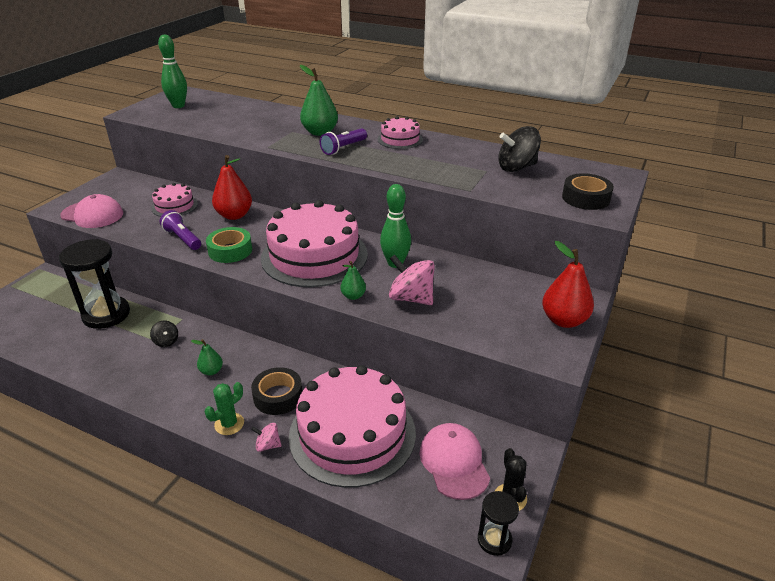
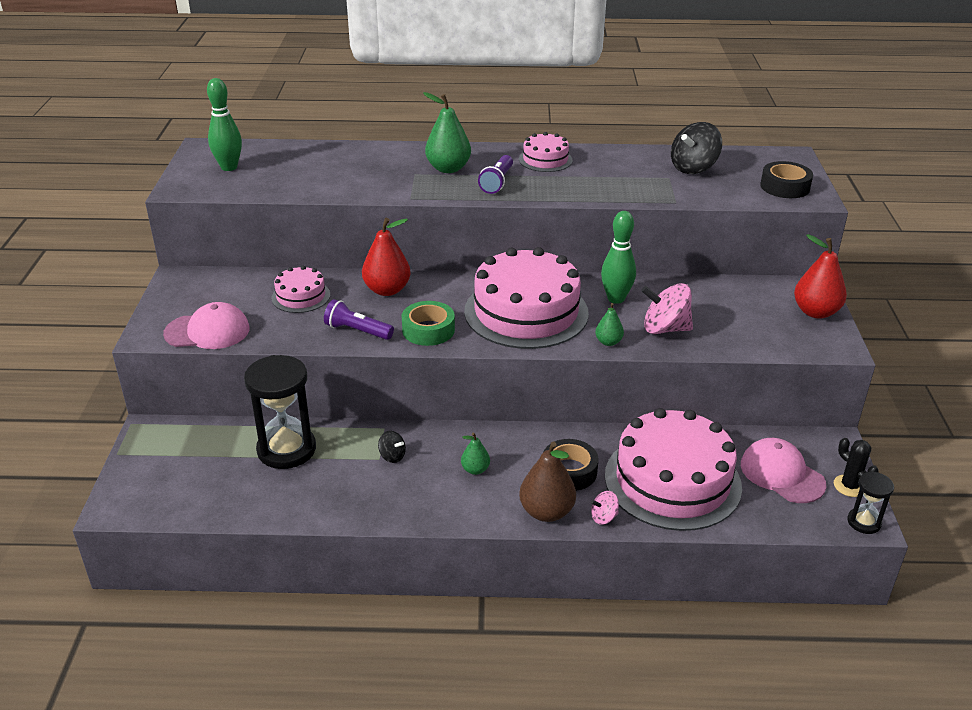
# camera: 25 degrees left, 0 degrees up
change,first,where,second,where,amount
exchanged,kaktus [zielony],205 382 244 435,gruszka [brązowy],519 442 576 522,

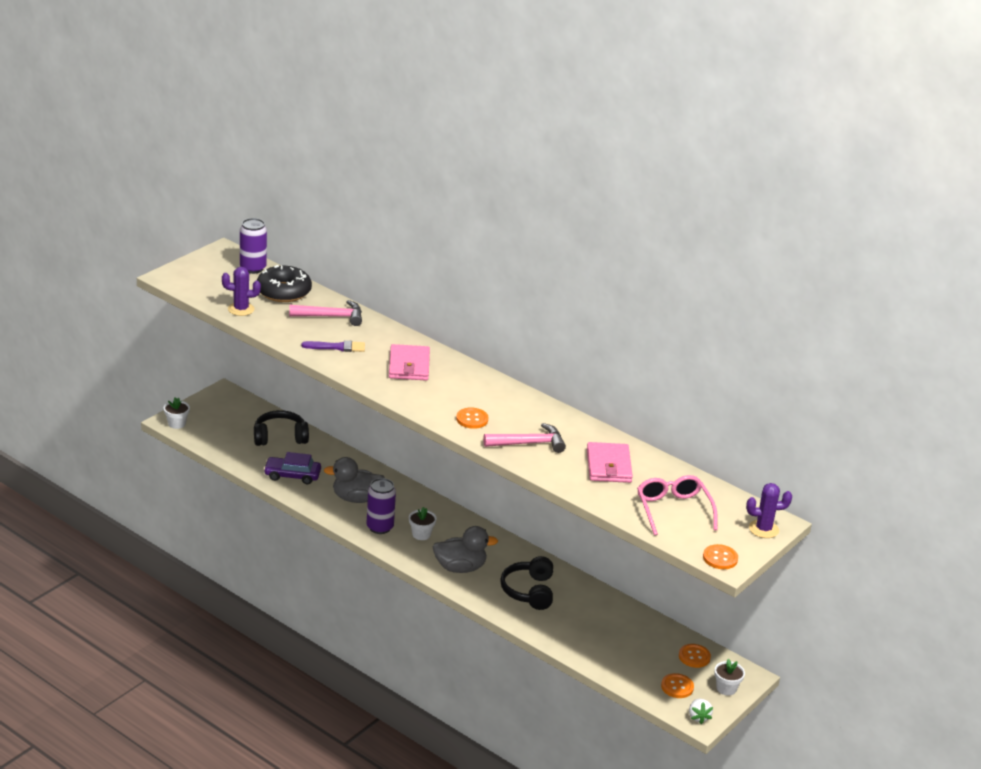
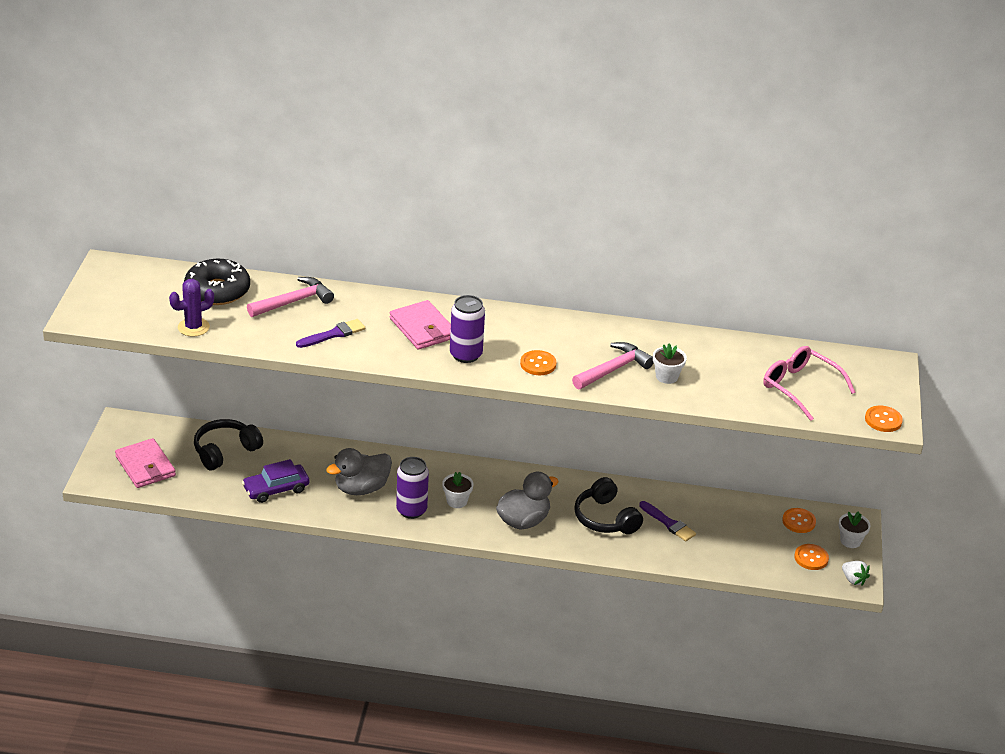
# camera: 30 degrees left, 5 degrees up
change,first,where,second,where,amount
missing,kaktus [fioletowy],746 483 792 538,,,
appeared,,,pędzel [fioletowy],639 501 696 541,
relocated,doniczka [biały],164 397 190 429,,653 344 687 384,
relocated,puszka [fioletowy],240 218 267 274,,450 295 485 363,
relocated,portfel [różowy],587 442 633 483,,115 438 176 488,

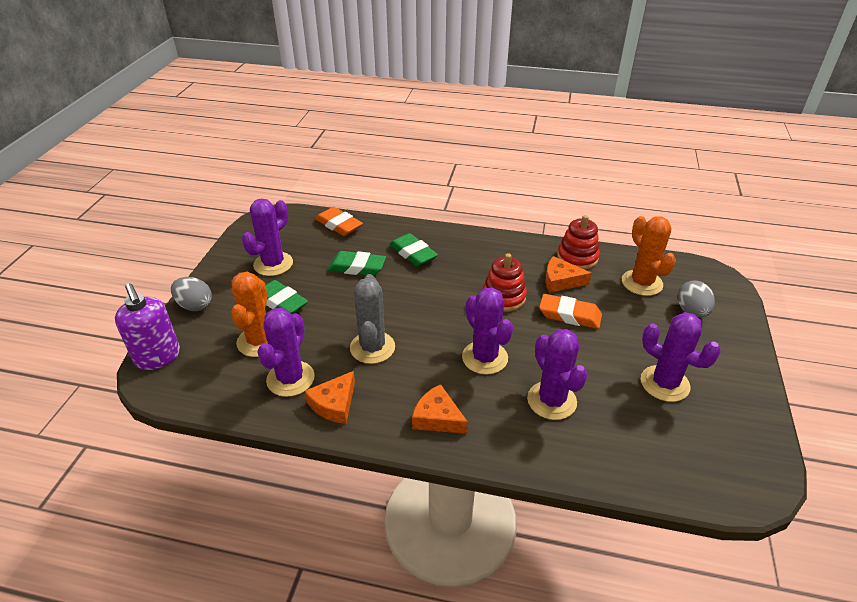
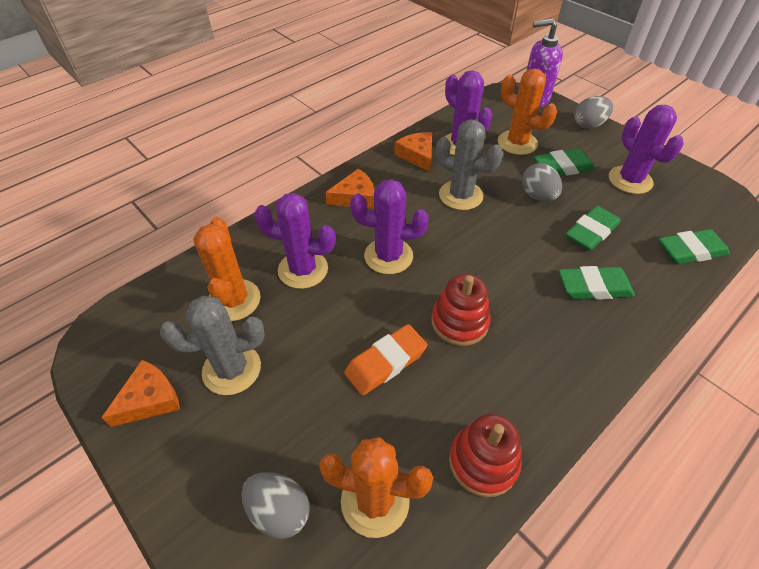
# camera: 125 degrees right, 10 degrees up
change,first,where,second,where,amount
appeared,,,kaktus [pomarańczowy],193 217 261 321,
appeared,,,jajko [szary],522 163 562 202,
relocated,ser [pomarańczowy],545 256 592 293,,101 360 180 427,
colour,gumka do mazania [pomarańczowy],316 207 363 236,gumka do mazania [zielony],659 229 730 264,
colour,kaktus [fioletowy],641 312 721 402,kaktus [szary],160 296 265 395,

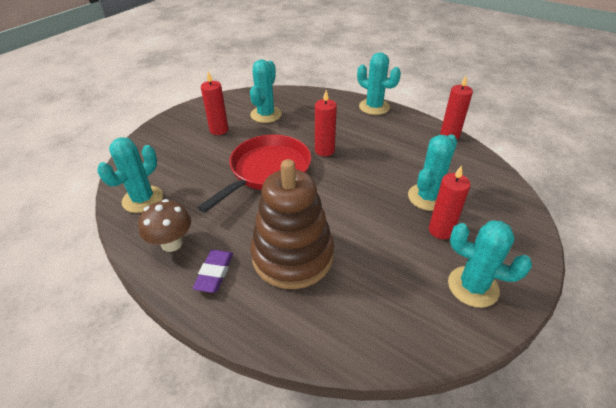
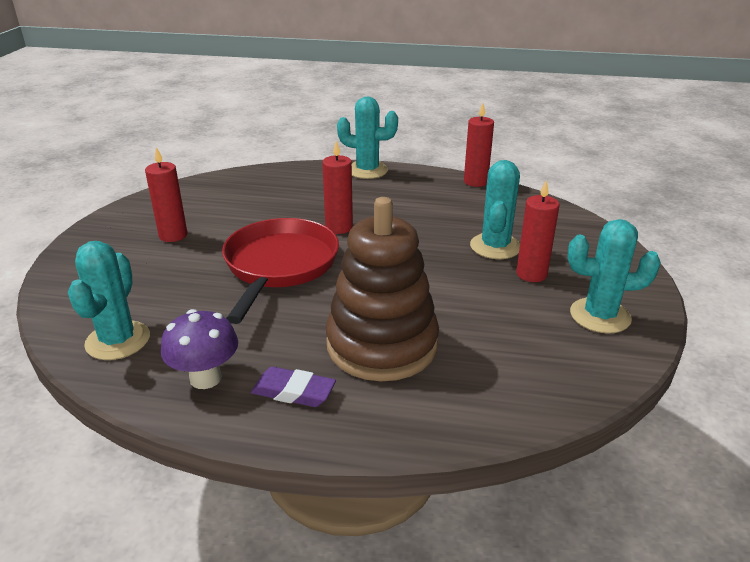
# camera: 25 degrees left, 10 degrees down
change,first,where,second,where,amount
missing,kaktus [turkusowy],250 59 282 123,,,
colour,grzyb [brązowy],138 199 191 252,grzyb [fioletowy],161 309 238 389,
spun,gumka do mazania [fioletowy],193 250 233 293,,251 367 336 407,60 degrees counterclockwise

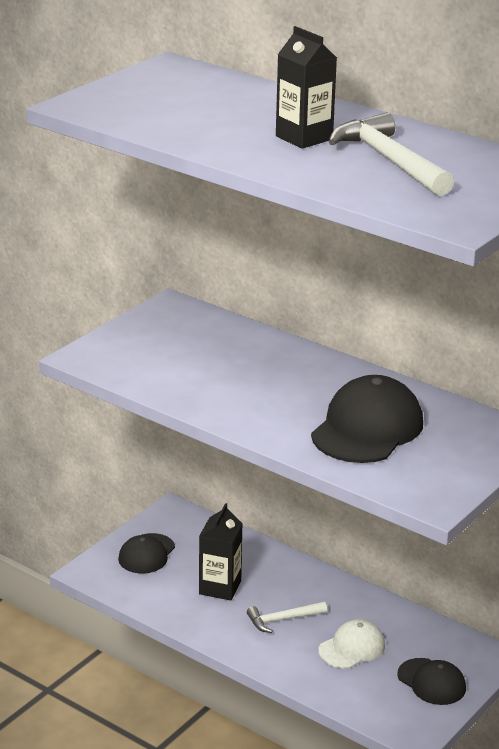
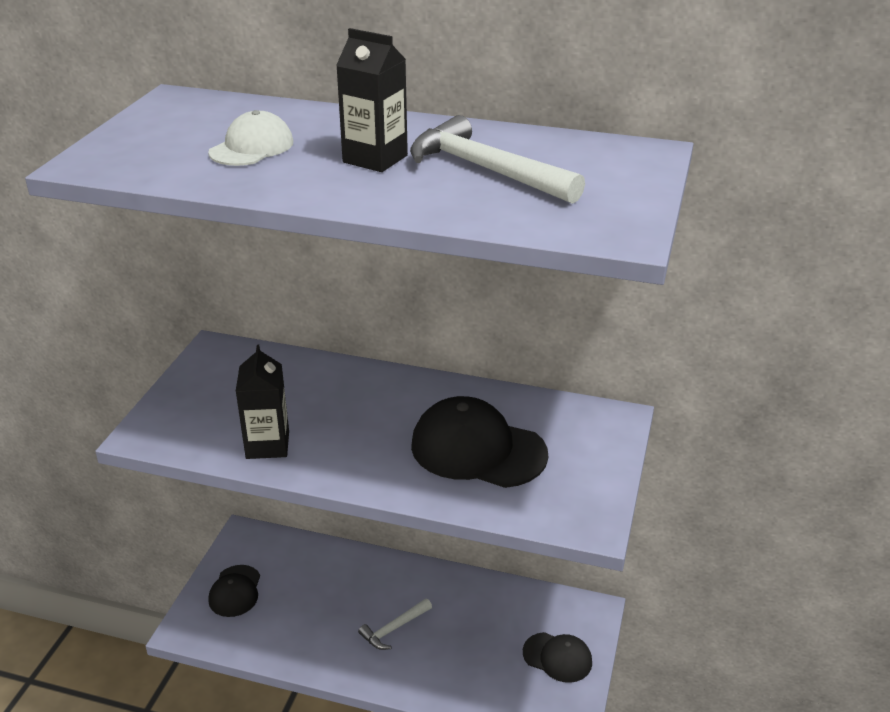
# camera: 20 degrees left, 5 degrees up
change,first,where,second,where,amount
relocated,karton mleka [czarny],199 503 243 600,,236 345 289 459,
relocated,czapka [biały],318 619 385 668,,208 110 293 166,
spun,czapka [czarny],311 375 423 463,,411 396 548 488,75 degrees counterclockwise

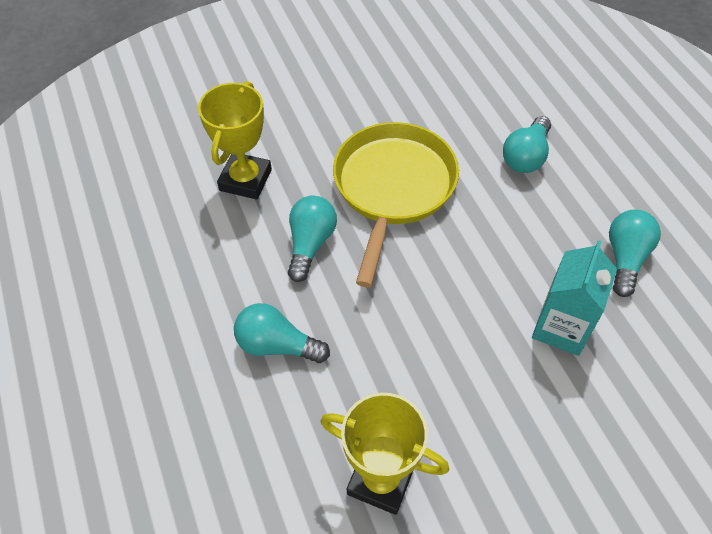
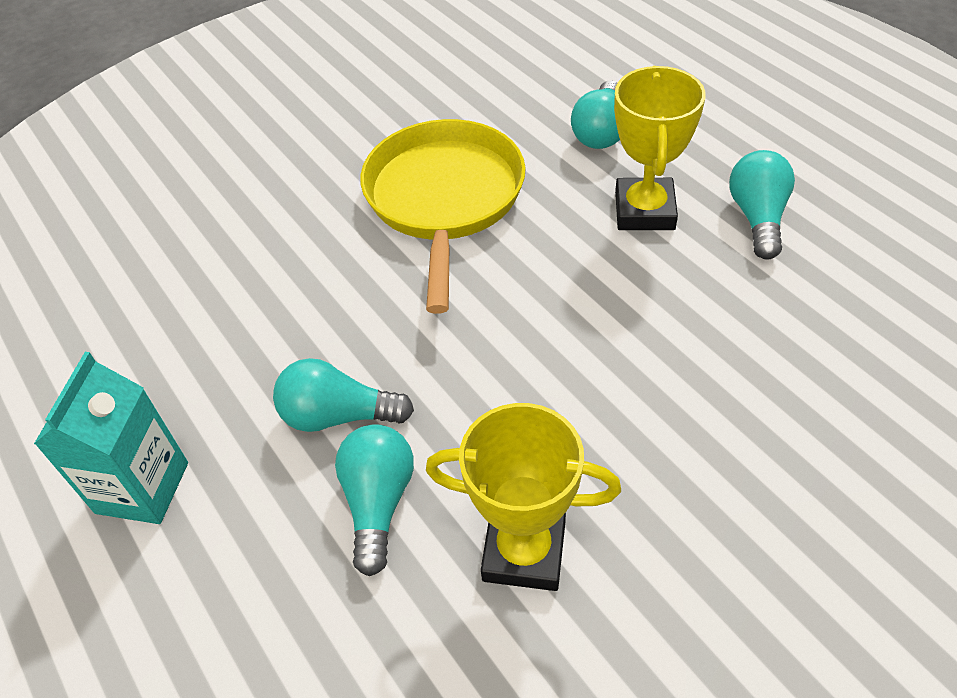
# camera: 10 degrees left, 5 degrees down
change,first,where,second,where,amount
relocated,puchar [żółty],198 81 272 200,,614 66 706 230,
relocated,żarówka [turkusowy],288 195 337 282,,335 424 414 576,
relocated,karton mleka [turkusowy],532 240 617 356,,34 352 188 524,

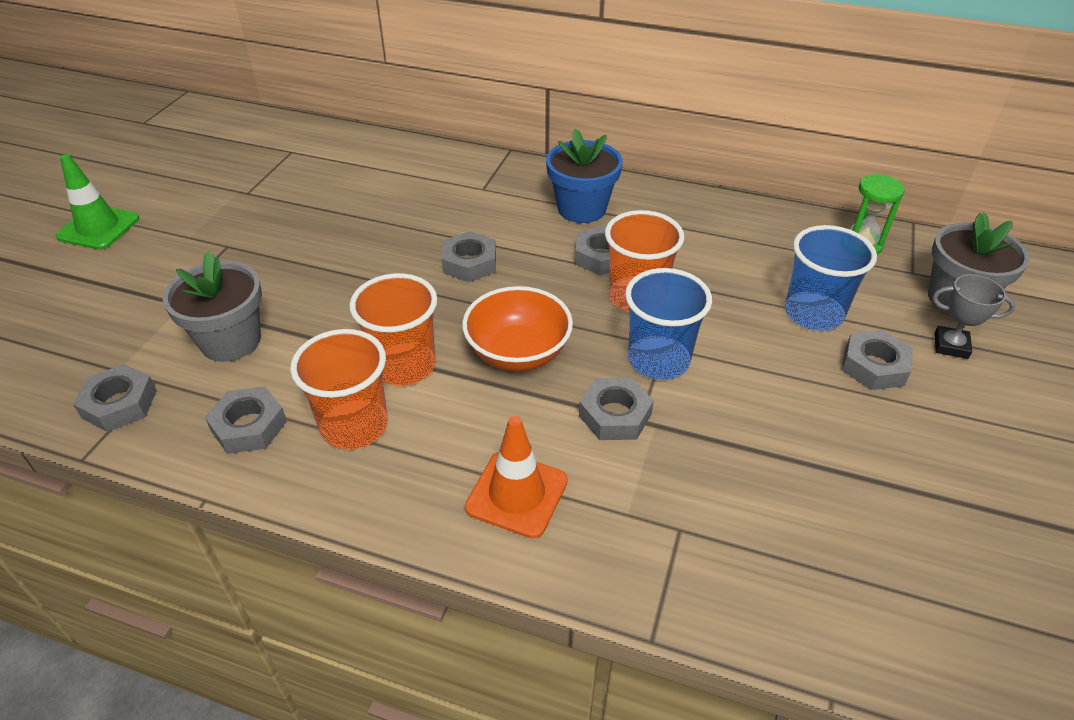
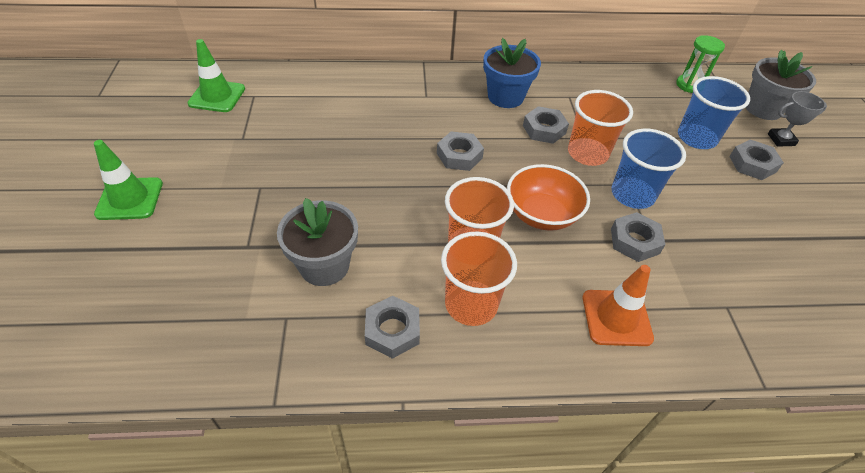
# camera: 25 degrees left, 5 degrees up
change,first,where,second,where,amount
missing,nakrętka [szary],73 364 157 432,,,
appeared,,,pachołek [zielony],187 39 245 112,

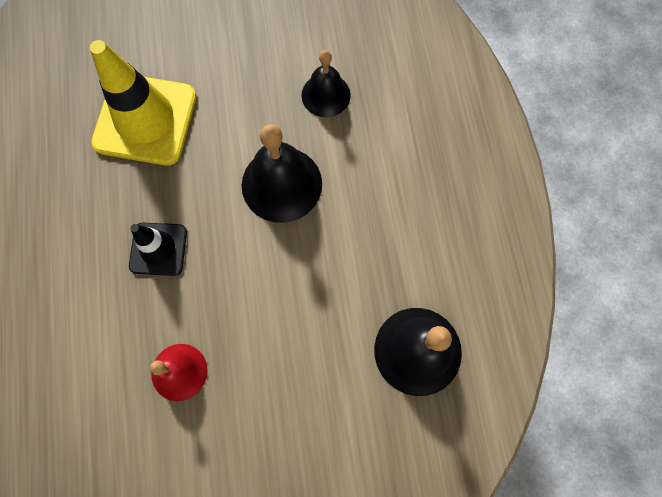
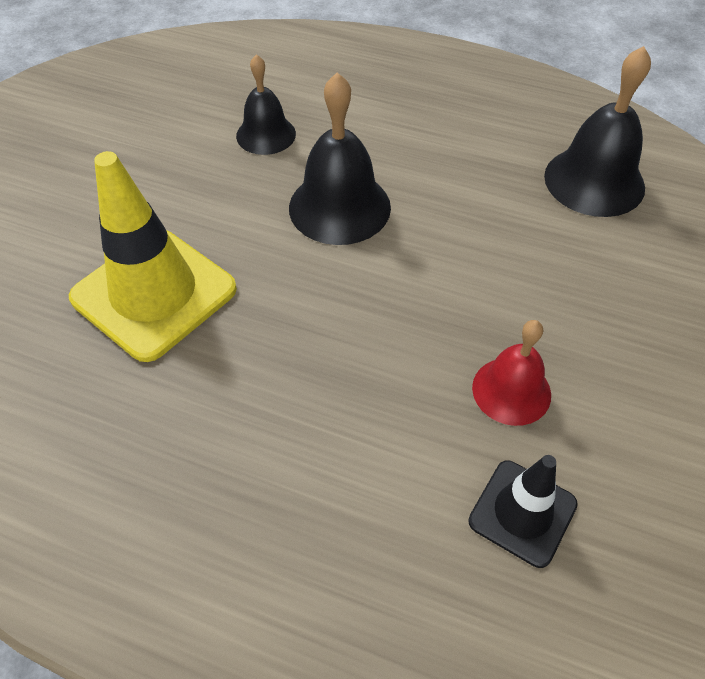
# camera: 60 degrees left, 20 degrees down
change,first,where,second,where,amount
relocated,pachołek [czarny],129 222 187 276,,468 455 578 568,

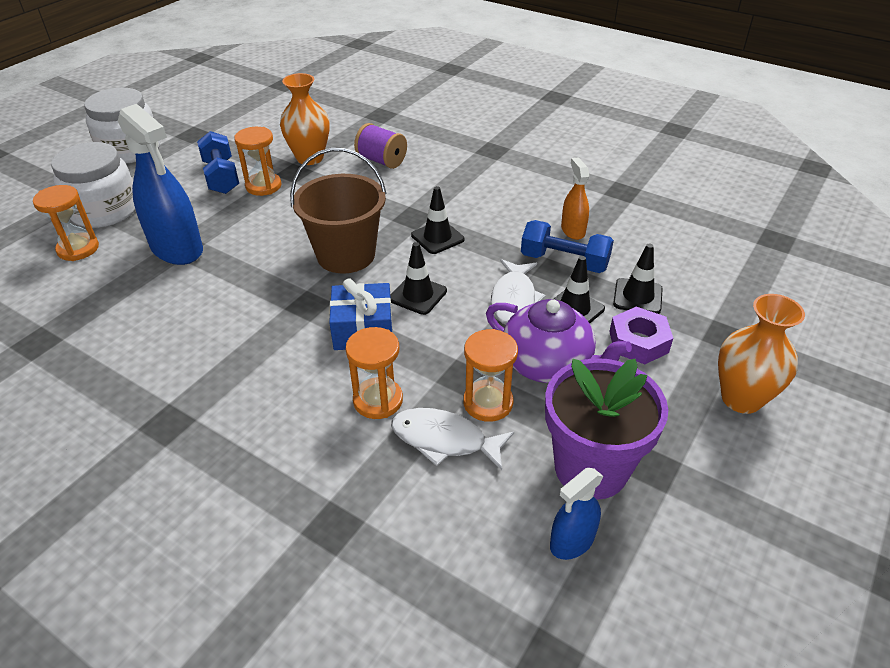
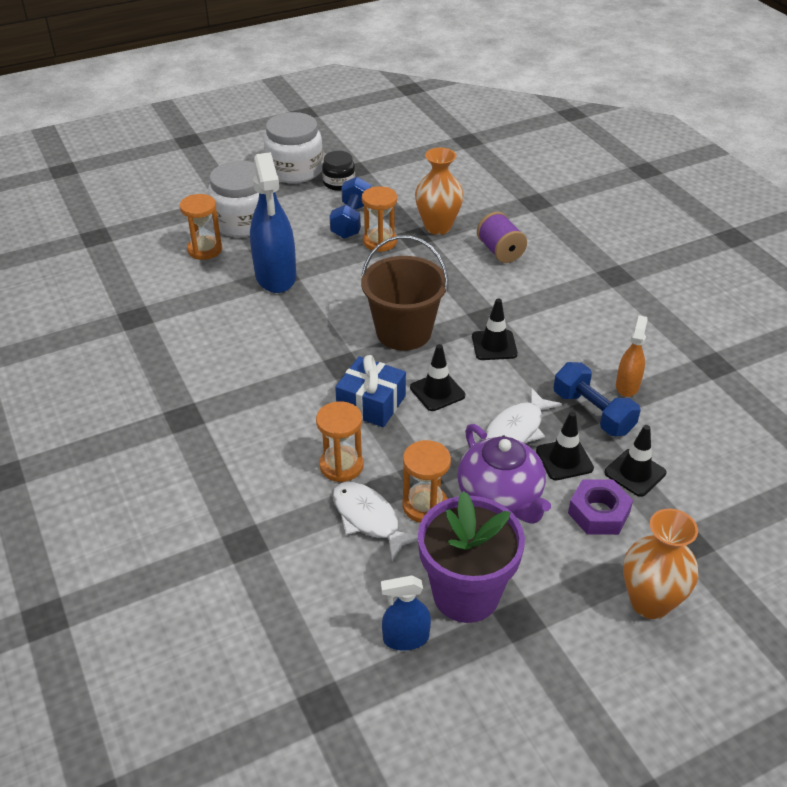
# camera: 30 degrees right, 0 degrees up
change,first,where,second,where,amount
appeared,,,słoik [czarny],322 151 355 191,

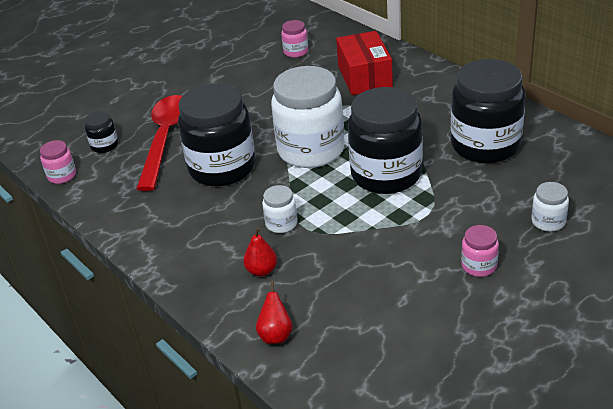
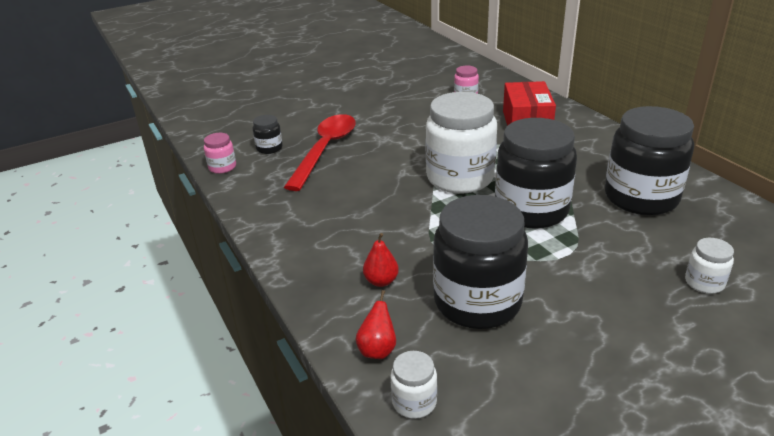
# camera: 10 degrees right, 5 degrees down
change,first,where,second,where,amount
missing,słoik [różowy],461 225 499 277,,,
relocated,słoik [czarny],178 83 255 187,,433 195 528 329,
relocated,słoik [biały],262 185 298 233,,391 351 437 419,

